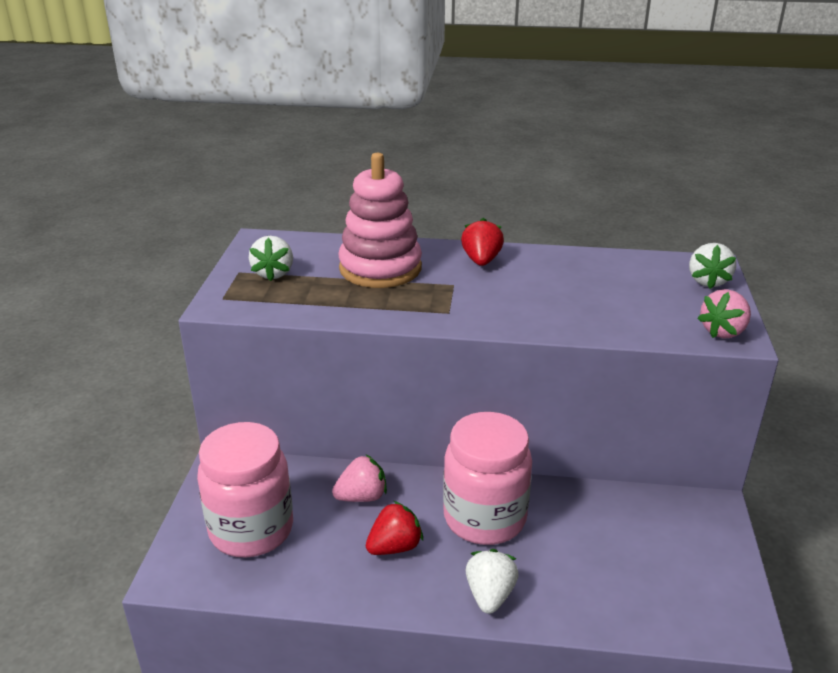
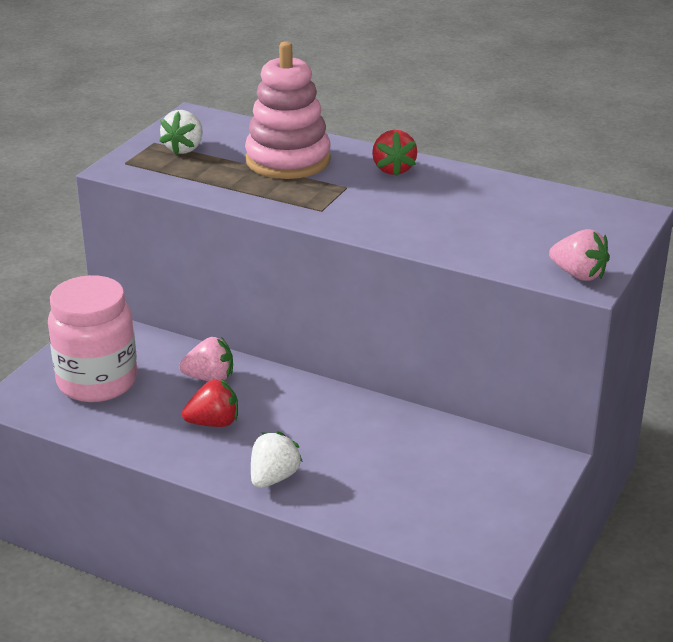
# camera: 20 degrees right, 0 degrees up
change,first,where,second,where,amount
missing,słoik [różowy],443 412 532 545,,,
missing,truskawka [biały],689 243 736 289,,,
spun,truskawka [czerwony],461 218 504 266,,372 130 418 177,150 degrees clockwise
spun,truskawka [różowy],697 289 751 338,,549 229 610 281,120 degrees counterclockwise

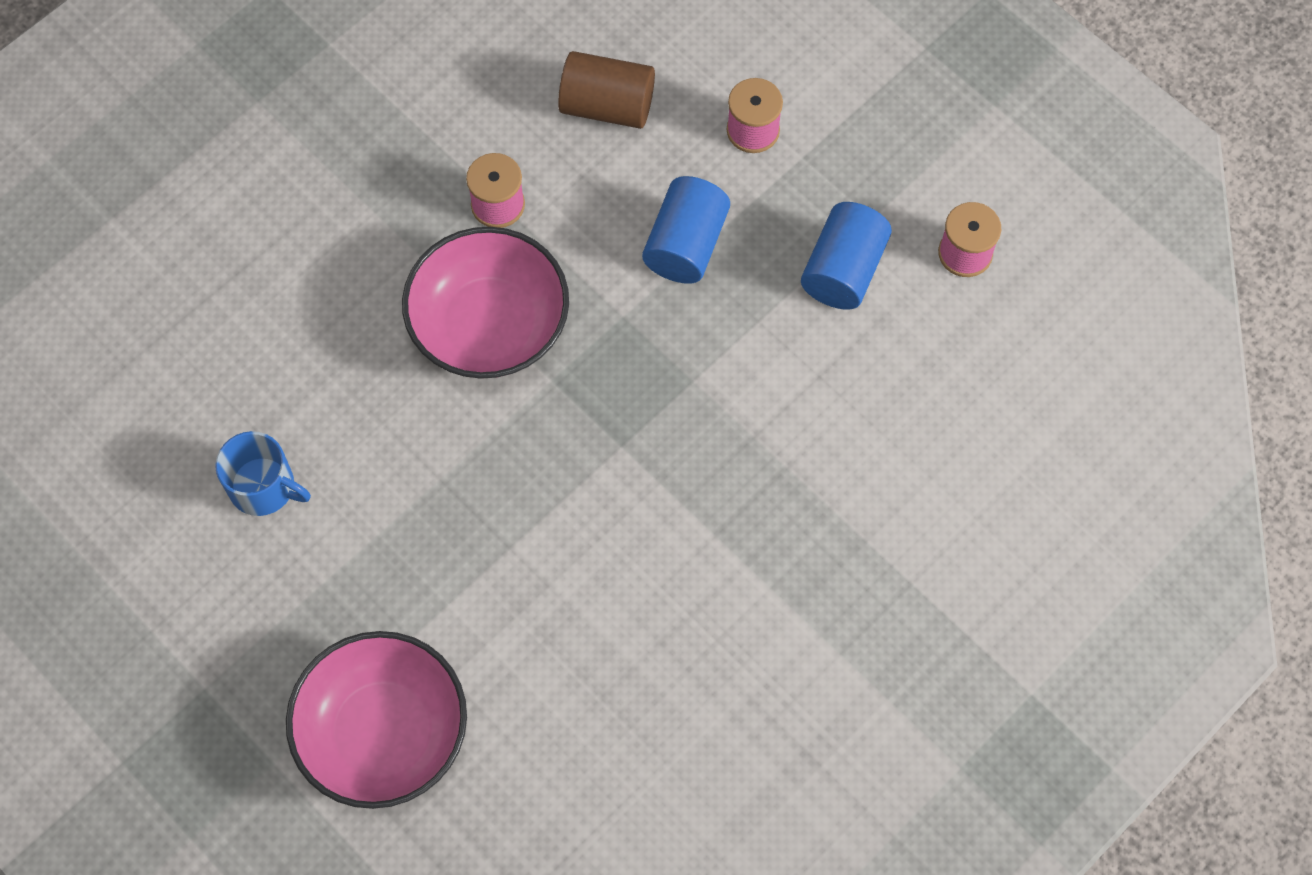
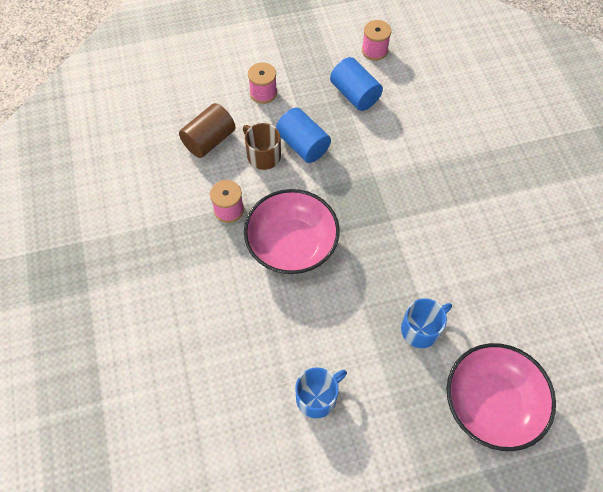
# camera: 60 degrees left, 5 degrees down
change,first,where,second,where,amount
appeared,,,kubek [brązowy],243 123 281 170,
appeared,,,kubek [niebieski],401 298 452 348,

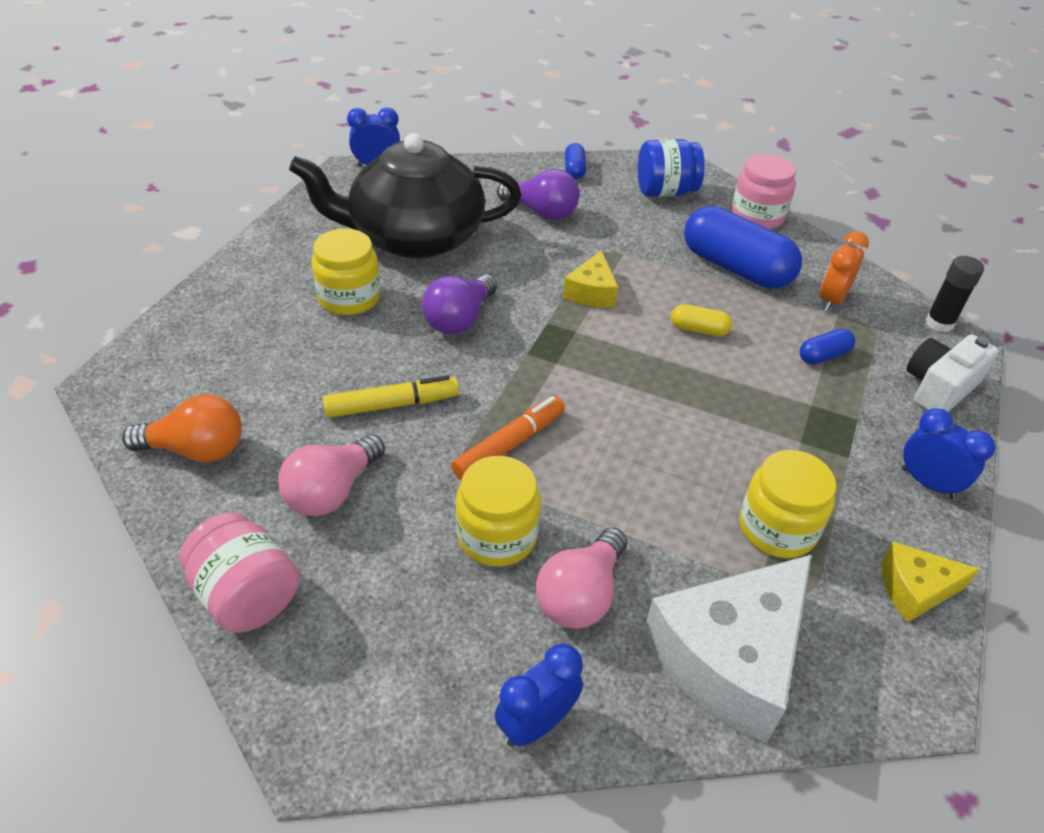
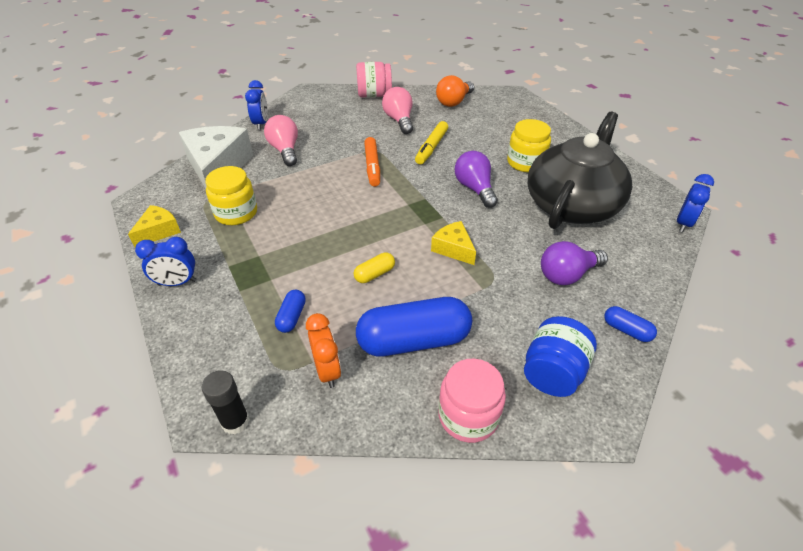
# camera: 130 degrees right, 0 degrees up
change,first,where,second,where,amount
missing,słoik [żółty],456 456 541 567,,,
missing,aparat fotograficzny [biały],907 335 998 412,,,

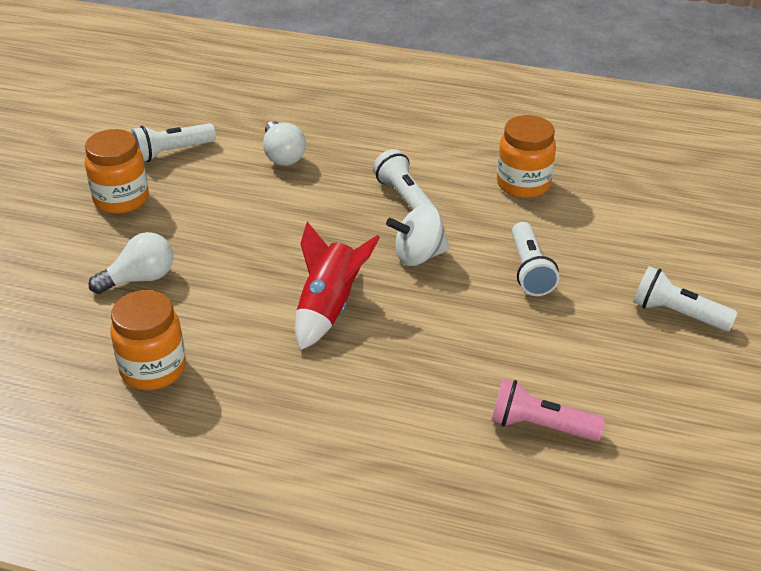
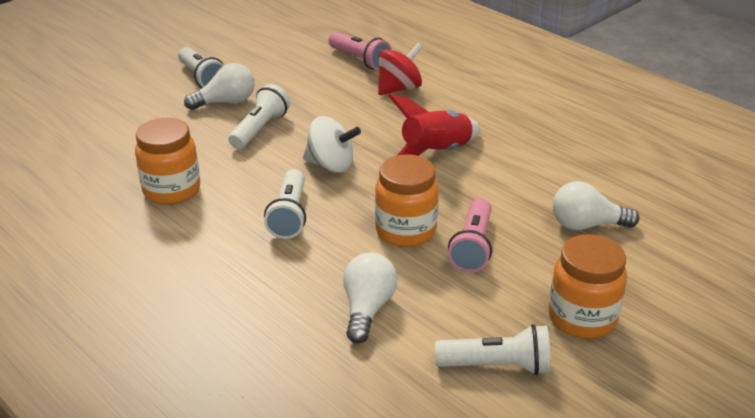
# camera: 150 degrees left, 5 degrees down
change,first,where,second,where,amount
appeared,,,żarówka [biały],184 63 254 110,
appeared,,,bączek [czerwony],378 43 423 95,
appeared,,,latarka [różowy],448 198 492 273,
relocated,słoik [pomarańczowy],110 290 186 390,,375 154 439 247,

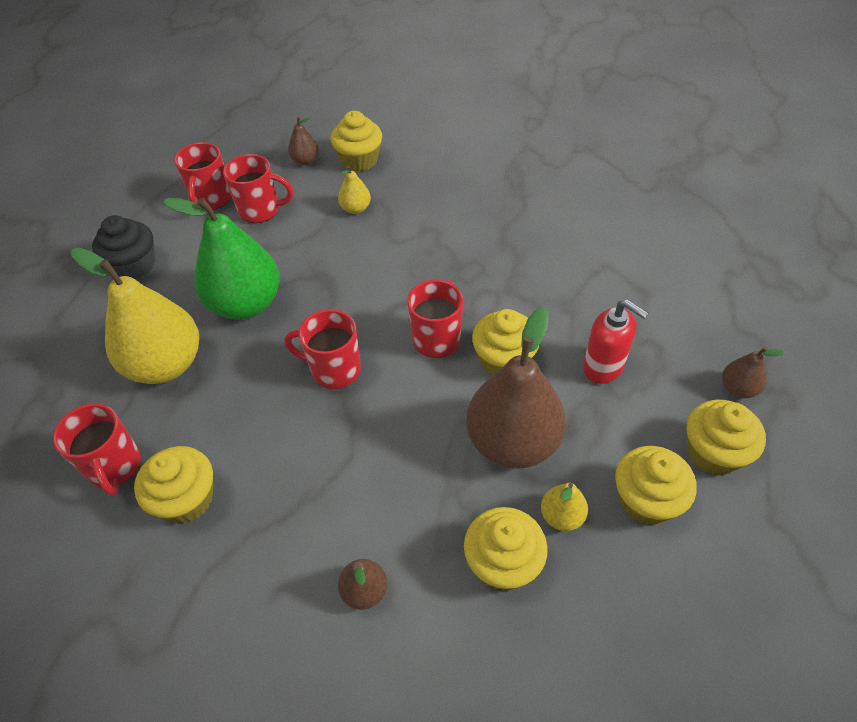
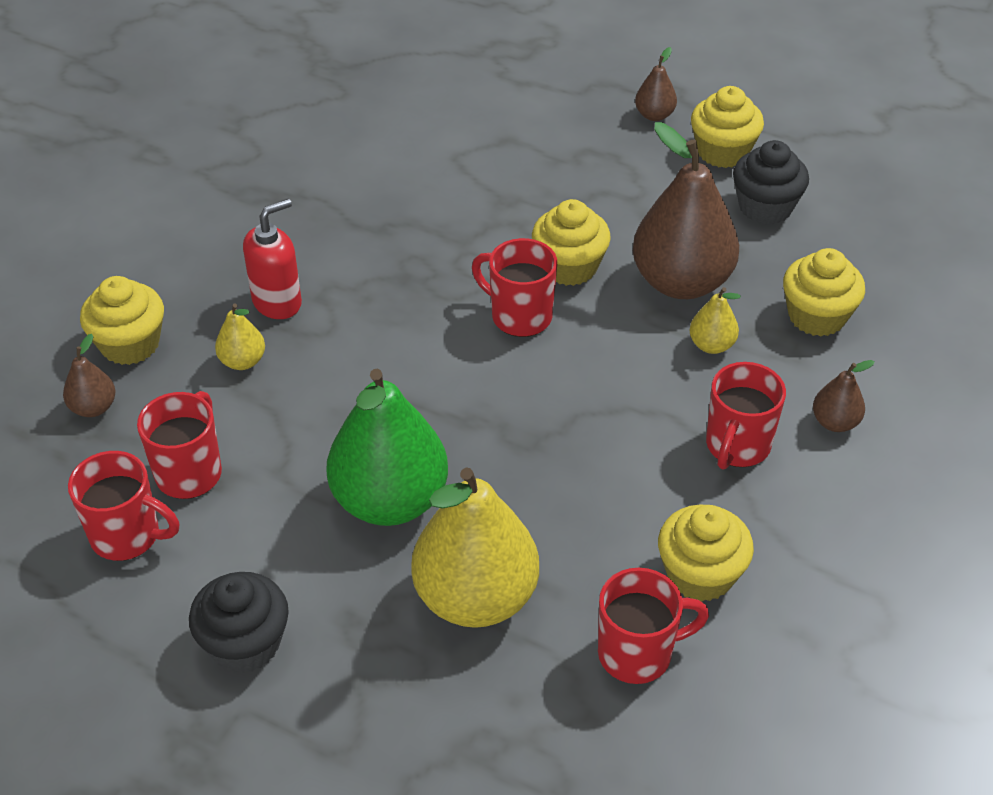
# camera: 80 degrees left, 5 degrees down
change,first,where,second,where,amount
relocated,kubek [czerwony],284 309 361 389,,706 362 786 470,
relocated,gruszka [żółty],541 483 588 531,,689 287 741 354,
relocated,dozownik mydła [czerwony],583 300 648 384,,243 199 302 319,
colour,muffinka [żółty],615 446 697 525,muffinka [czarny],733 140 809 225,

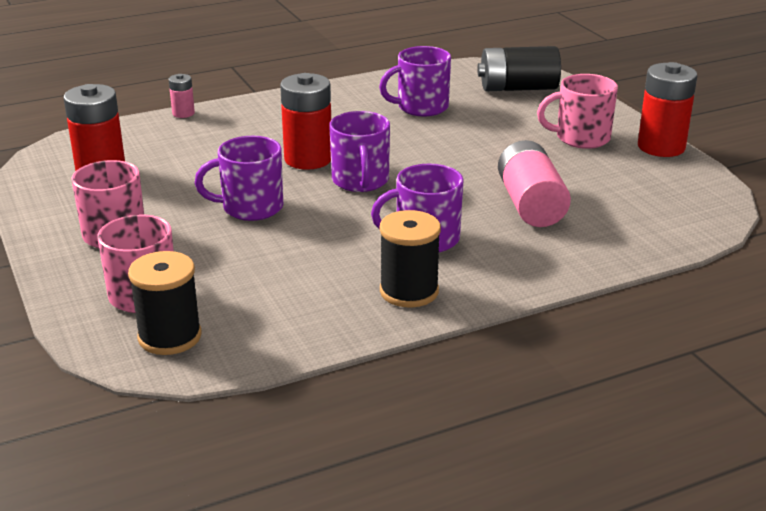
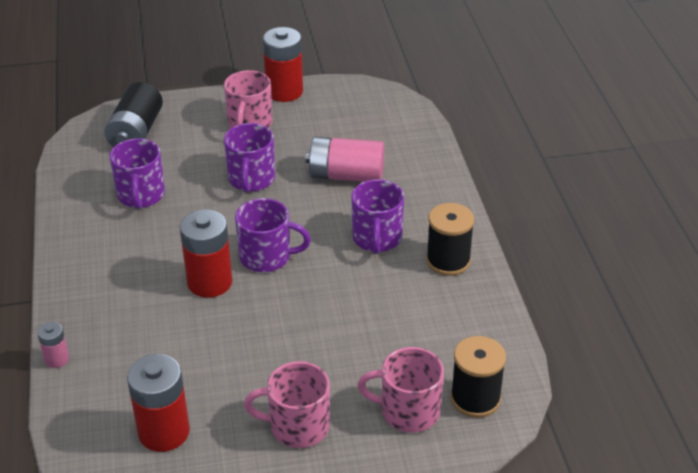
# camera: 75 degrees left, 10 degrees up
change,first,where,second,where,amount
relocated,kubek [fioletowy],195 136 283 221,,224 123 275 192,

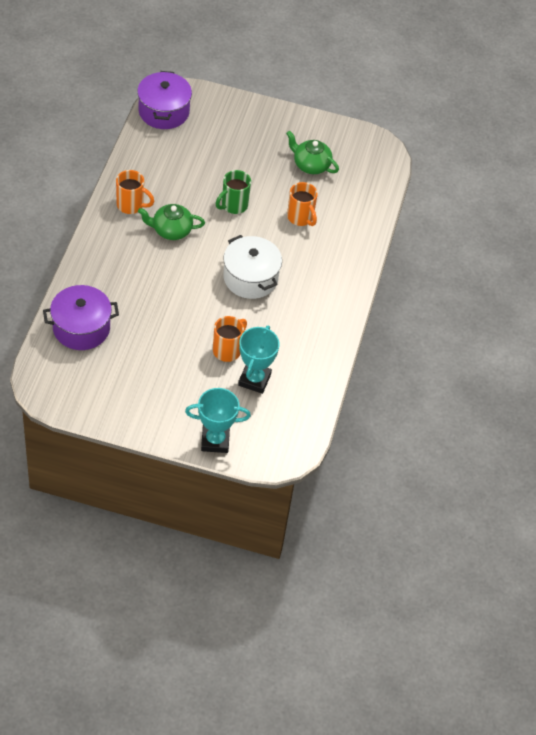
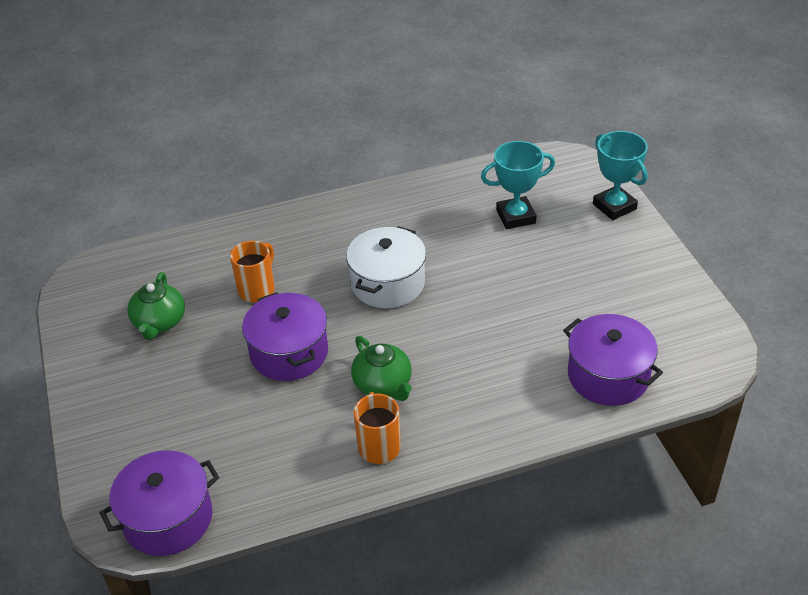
# camera: 115 degrees left, 10 degrees down
change,first,where,second,where,amount
missing,kubek [pomarańczowy],213 316 247 362,,,
exchanged,kubek [zielony],216 170 251 214,garnek [fioletowy],242 292 328 381,

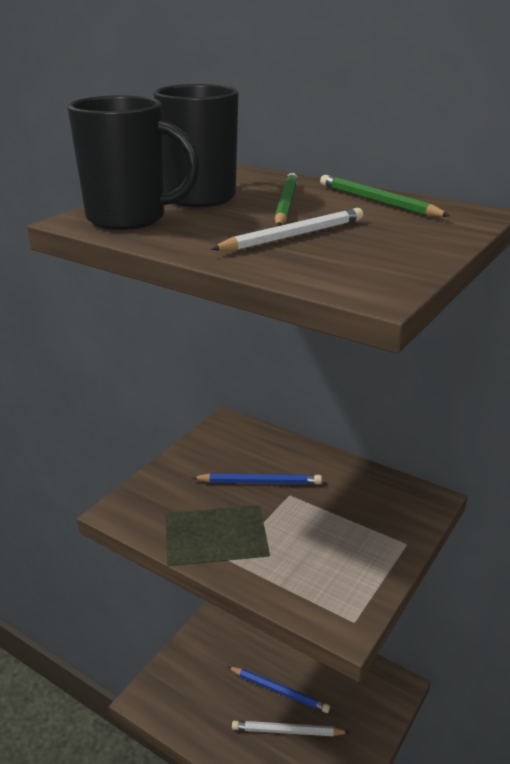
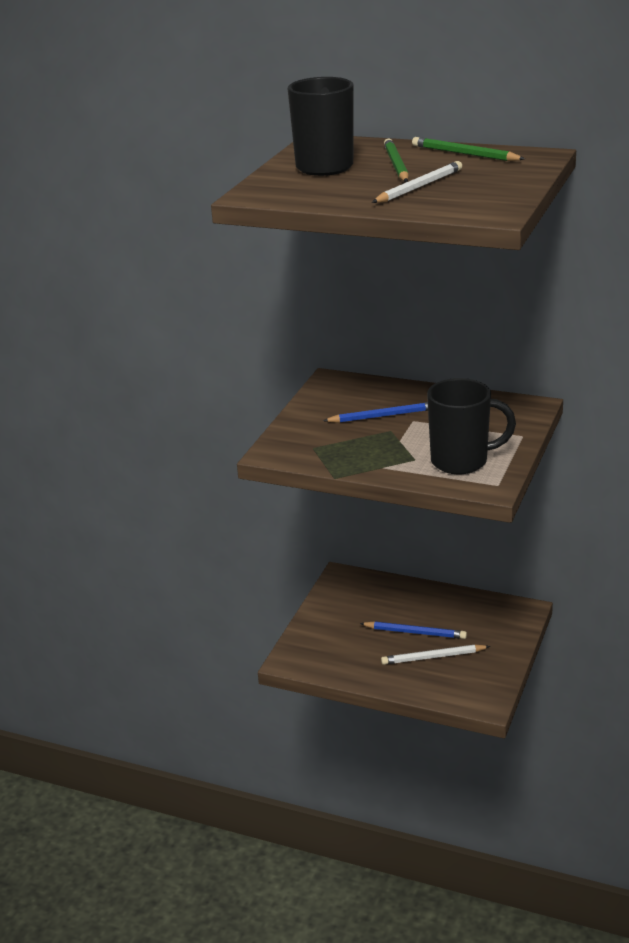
# camera: 10 degrees left, 0 degrees up
change,first,where,second,where,amount
relocated,kubek [czarny],67 95 200 230,,427 378 516 474,

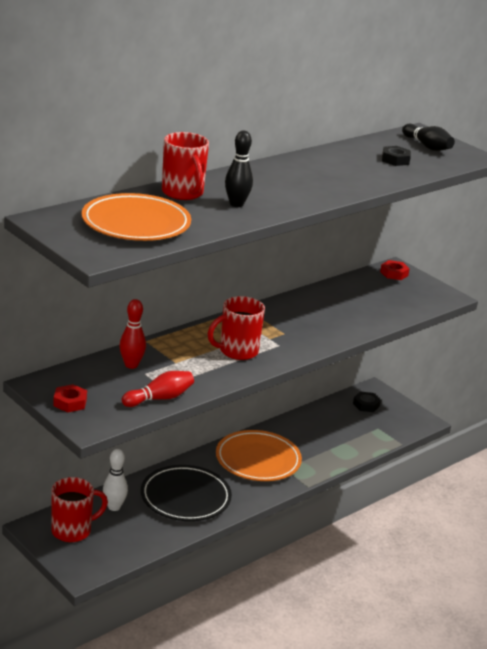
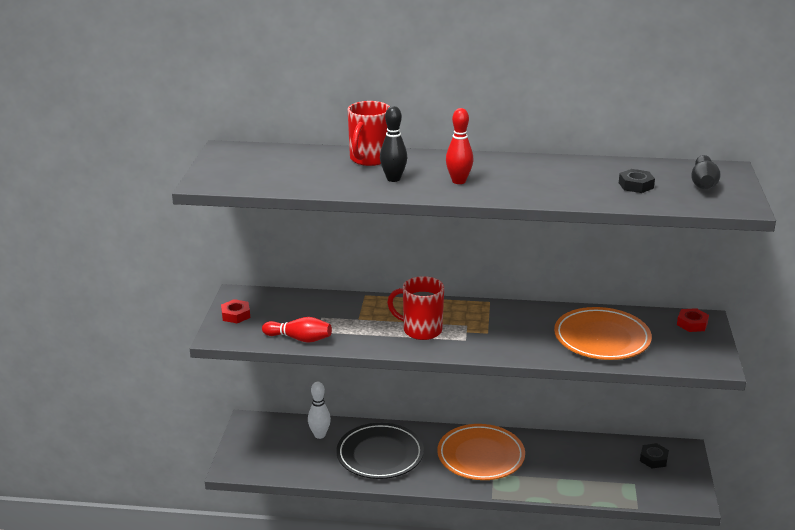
# camera: 50 degrees right, 0 degrees up
change,first,where,second,where,amount
missing,kubek [czerwony],51 477 108 542,,,
relocated,talerz [pomarańczowy],82 193 191 241,,554 307 652 360,
relocated,kręgiel [czerwony],119 299 146 369,,446 108 474 184,

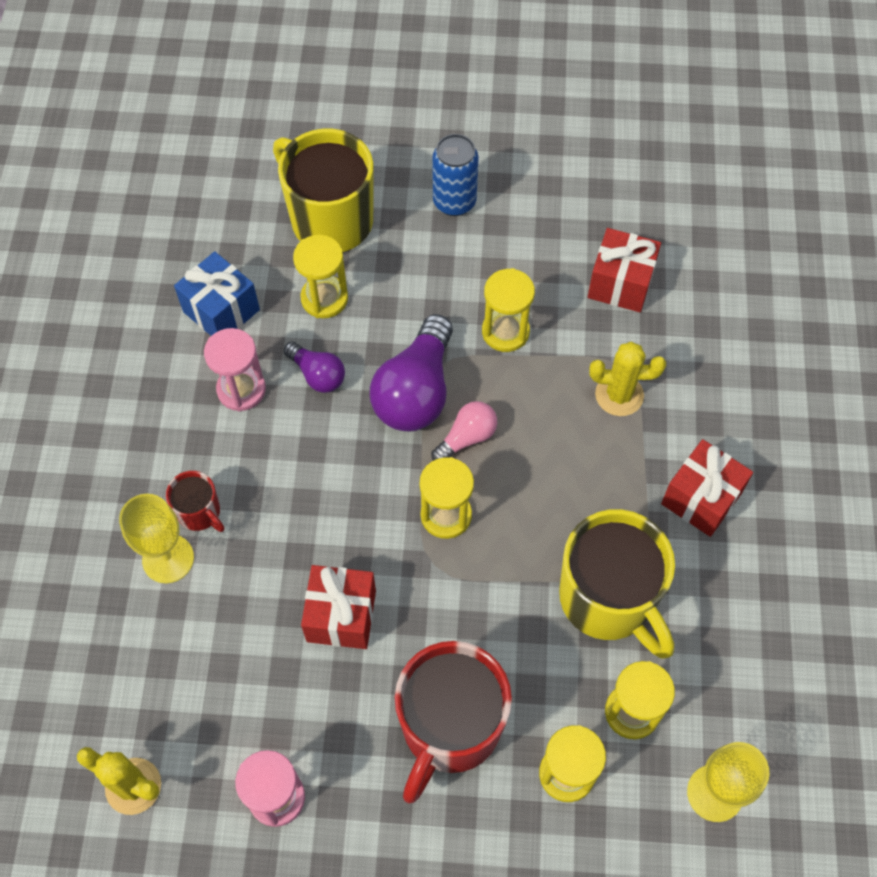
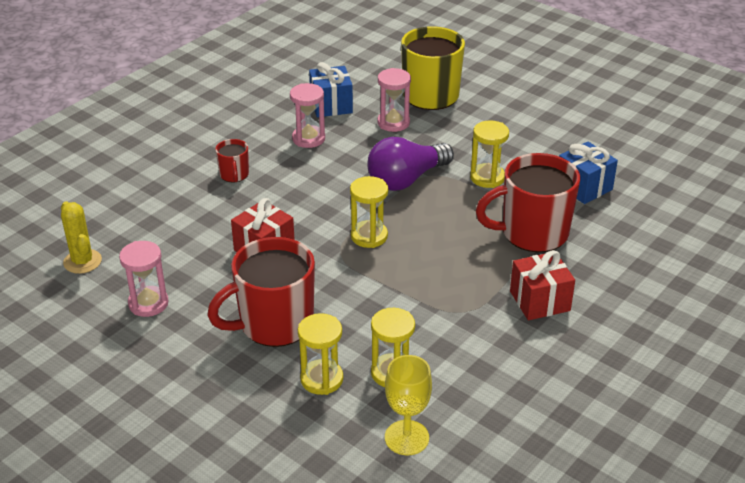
# camera: 35 degrees right, 25 degrees down
change,first,where,second,where,amount
missing,kielich [żółty],119 494 194 583,,,
missing,żarówka [fioletowy],284 341 345 393,,,
missing,żarówka [różowy],431 401 497 461,,,
missing,puszka [niebieski],432 134 479 216,,,
missing,kubek [żółty],559 509 675 659,,,
exchanged,kaktus [żółty],589 342 666 416,kubek [czerwony],476 153 580 252,
colour,klepsydra [żółty],293 235 348 318,klepsydra [różowy],378 68 411 132,
colour,prezent [czerwony],588 228 661 312,prezent [niebieski],559 141 618 204,

